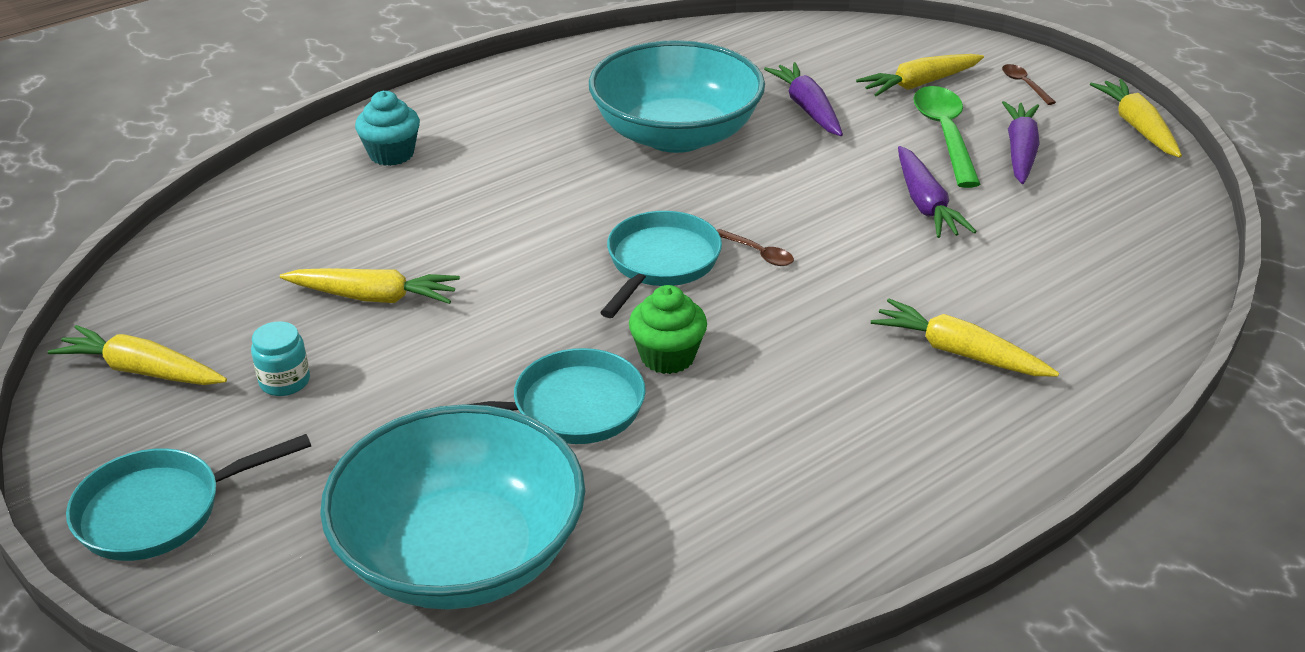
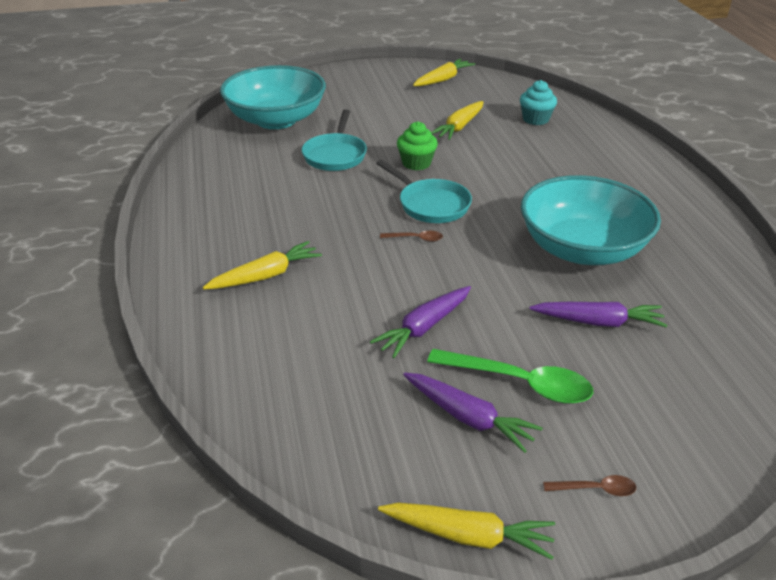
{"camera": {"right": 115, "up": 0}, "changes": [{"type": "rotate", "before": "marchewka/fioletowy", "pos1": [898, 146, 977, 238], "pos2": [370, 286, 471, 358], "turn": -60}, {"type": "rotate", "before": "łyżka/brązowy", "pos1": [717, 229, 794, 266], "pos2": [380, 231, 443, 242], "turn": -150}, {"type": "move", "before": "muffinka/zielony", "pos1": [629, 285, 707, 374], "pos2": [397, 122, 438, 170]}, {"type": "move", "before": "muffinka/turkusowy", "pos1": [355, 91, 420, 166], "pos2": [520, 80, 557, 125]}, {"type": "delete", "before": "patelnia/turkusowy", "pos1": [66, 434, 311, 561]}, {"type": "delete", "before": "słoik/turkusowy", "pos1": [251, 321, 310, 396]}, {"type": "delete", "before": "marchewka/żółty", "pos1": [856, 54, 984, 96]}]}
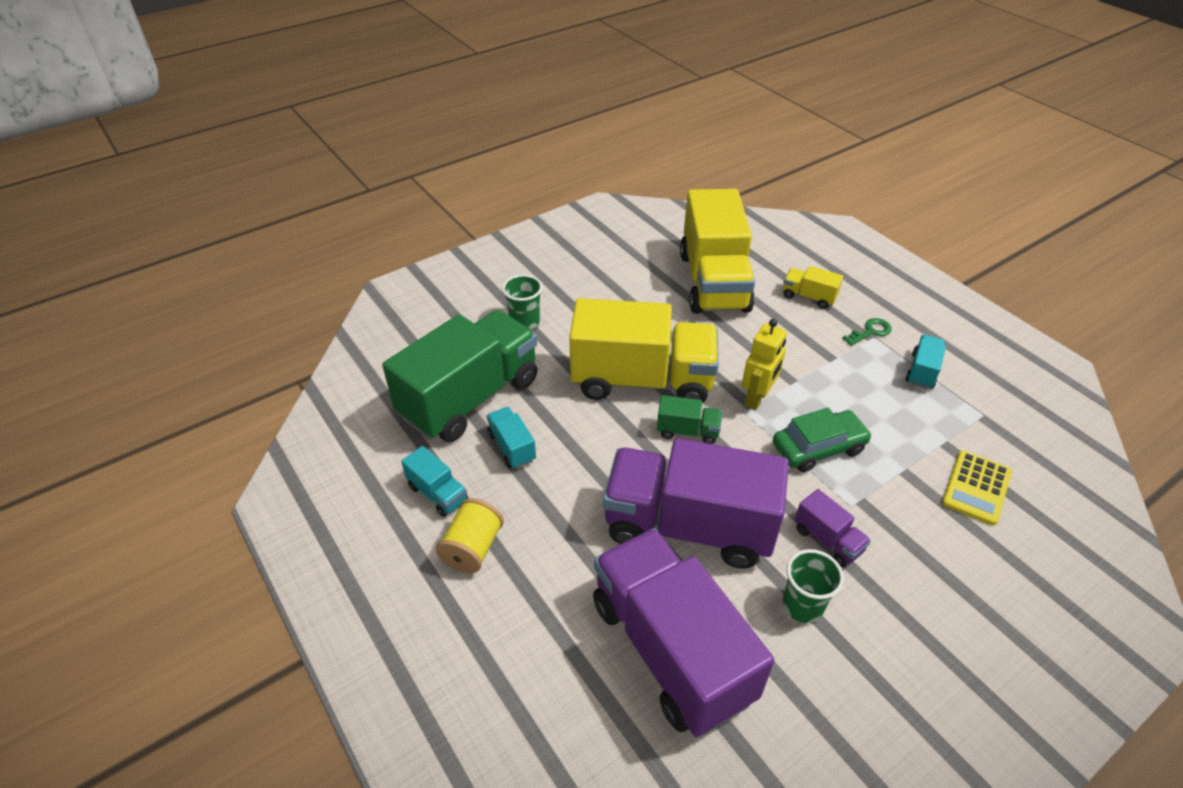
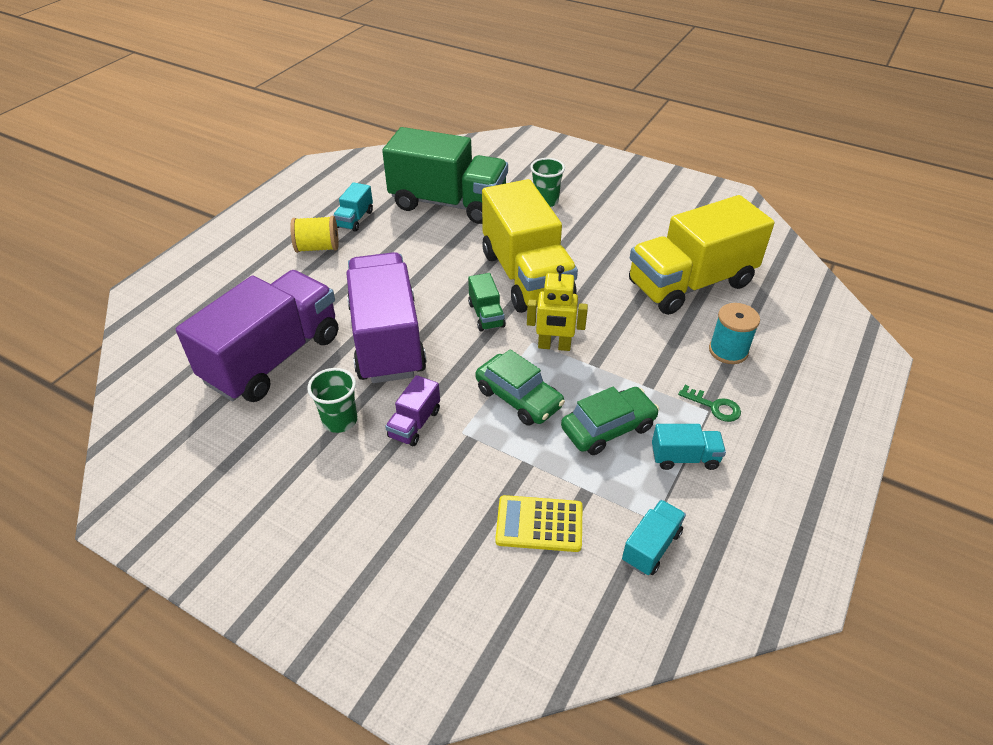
{"camera": {"right": 65, "up": 0}, "changes": [{"type": "insert", "after": "samochód/zielony", "pos2": [561, 387, 659, 455]}, {"type": "move", "before": "ciężarówka/turkusowy", "pos1": [486, 407, 536, 469], "pos2": [622, 500, 686, 575]}, {"type": "replace", "before": "ciężarówka/żółty", "after": "szpulka/turkusowy", "pos1": [783, 266, 843, 309], "pos2": [709, 303, 760, 364]}]}
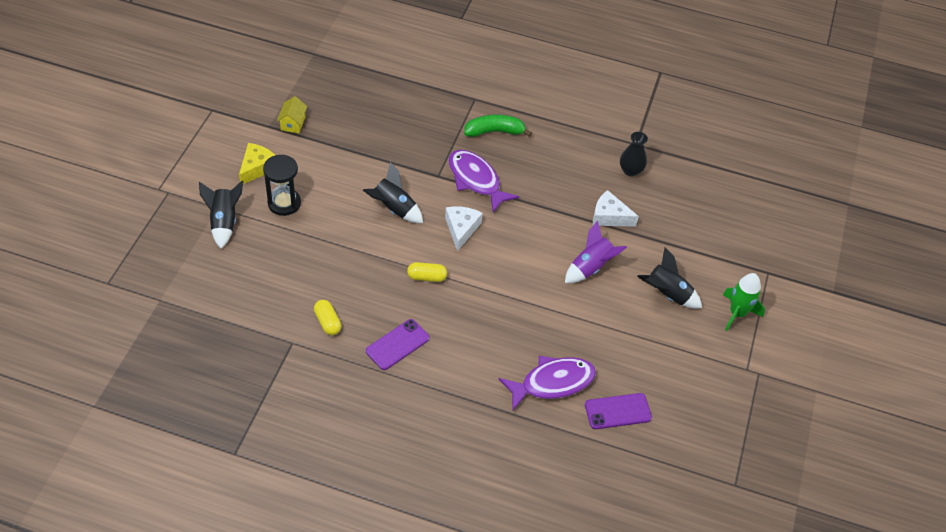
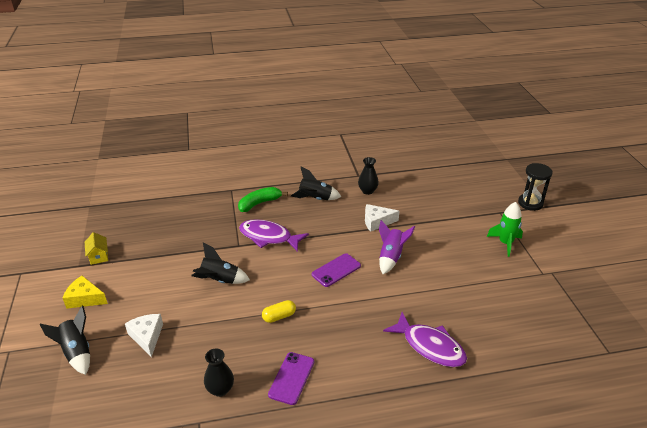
{"camera": {"right": -25, "up": -15}, "changes": [{"type": "rotate", "before": "ser/żółty", "pos1": [239, 143, 275, 184], "pos2": [63, 276, 108, 309], "turn": -75}, {"type": "move", "before": "ser/biały", "pos1": [445, 206, 483, 251], "pos2": [125, 314, 163, 357]}, {"type": "replace", "before": "kapsułka/żółty", "after": "wazon/czarny", "pos1": [314, 300, 341, 335], "pos2": [204, 348, 234, 397]}, {"type": "move", "before": "rakieta/czarny", "pos1": [637, 247, 702, 309], "pos2": [291, 167, 341, 200]}, {"type": "move", "before": "telefon/fioletowy", "pos1": [585, 393, 652, 429], "pos2": [312, 253, 361, 287]}, {"type": "rotate", "before": "ryba/fioletowy", "pos1": [499, 356, 596, 410], "pos2": [383, 312, 467, 367], "turn": 90}, {"type": "move", "before": "klepsydra/czarny", "pos1": [263, 155, 301, 216], "pos2": [518, 163, 552, 211]}]}
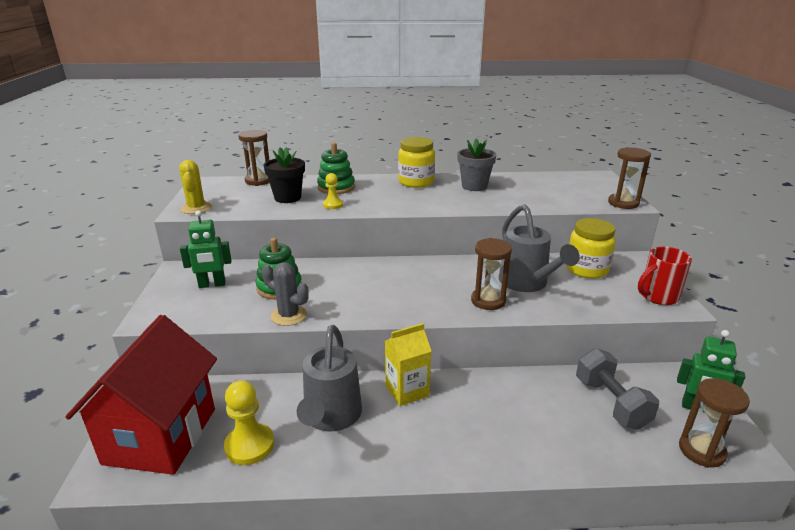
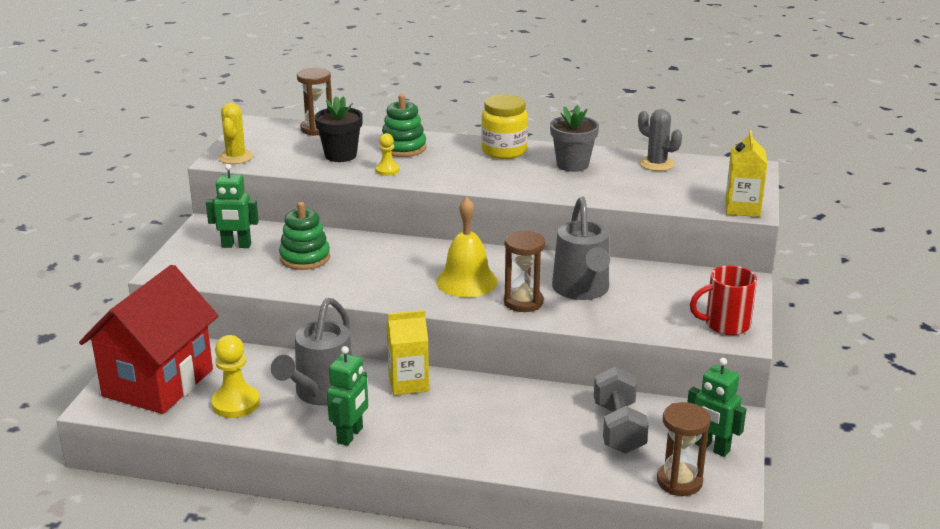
{"camera": {"right": 15, "up": 0}, "changes": [{"type": "insert", "after": "robot/zielony", "pos2": [327, 346, 368, 446]}, {"type": "insert", "after": "dzwonek/żółty", "pos2": [436, 197, 498, 298]}, {"type": "move", "before": "kaktus/szary", "pos1": [262, 262, 309, 326], "pos2": [638, 109, 682, 171]}, {"type": "replace", "before": "klepsydra/brązowy", "after": "karton mleka/żółty", "pos1": [608, 147, 651, 209], "pos2": [725, 130, 767, 217]}, {"type": "delete", "before": "słoik/żółty", "pos1": [566, 218, 616, 279]}]}
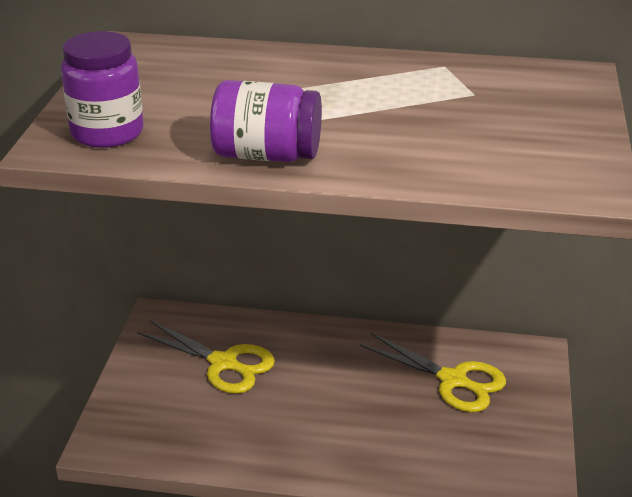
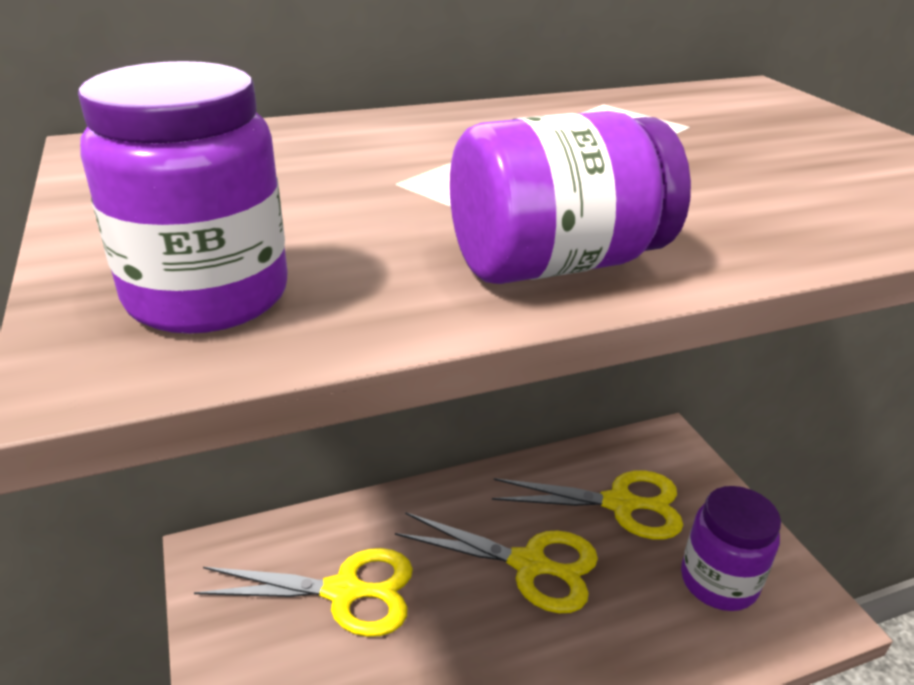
{"camera": {"right": -30, "up": 0}, "changes": [{"type": "insert", "after": "nożyczki/żółty", "pos2": [395, 512, 598, 613]}, {"type": "insert", "after": "słoik/fioletowy", "pos2": [681, 486, 781, 611]}]}
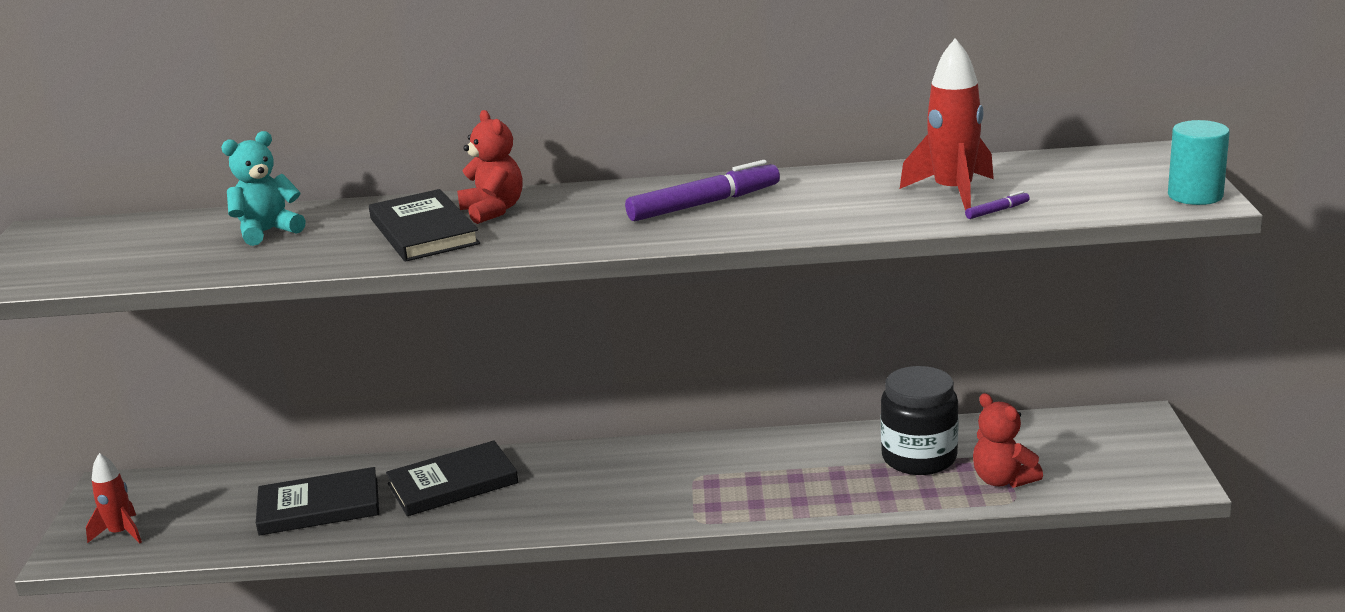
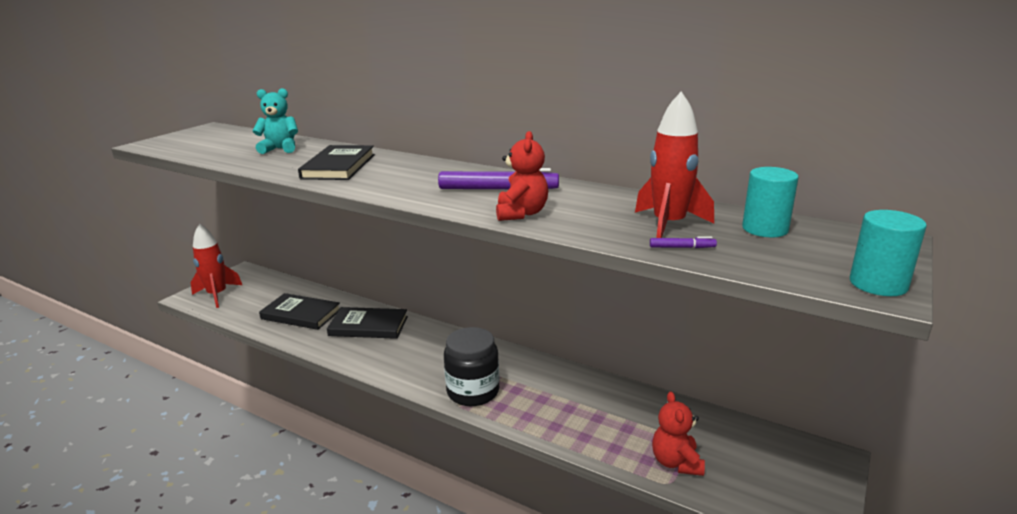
{"camera": {"right": 30, "up": 0}, "changes": [{"type": "resize", "before": "rakieta/czerwony", "pos1": [86, 453, 142, 544], "pos2": [191, 224, 242, 308], "scale": 1.56}, {"type": "move", "before": "słoik/czarny", "pos1": [881, 366, 959, 475], "pos2": [444, 327, 499, 406]}, {"type": "move", "before": "miś/czerwony", "pos1": [457, 110, 522, 224], "pos2": [496, 131, 548, 221]}, {"type": "insert", "after": "walec/turkusowy", "pos2": [742, 167, 799, 237]}]}
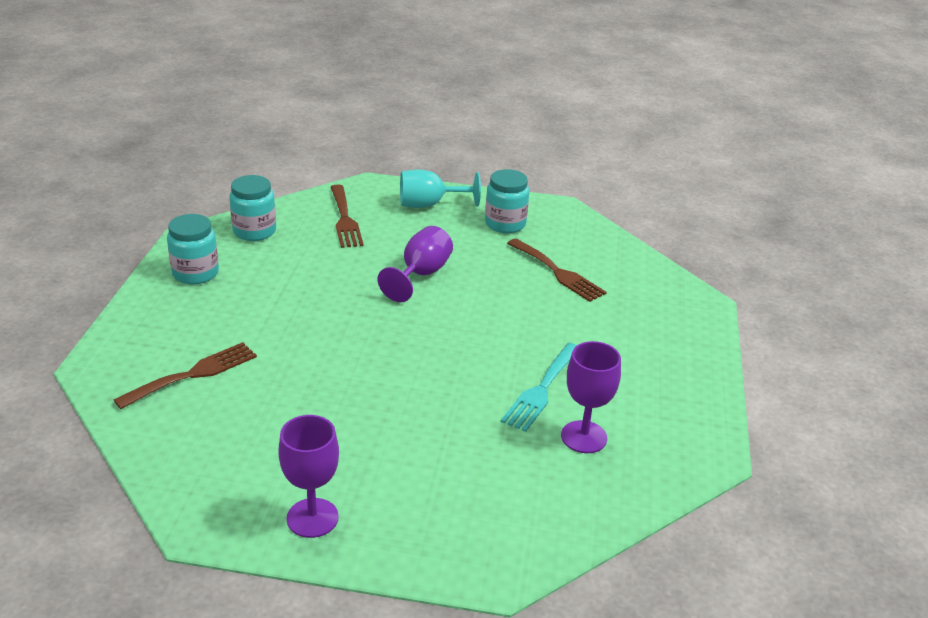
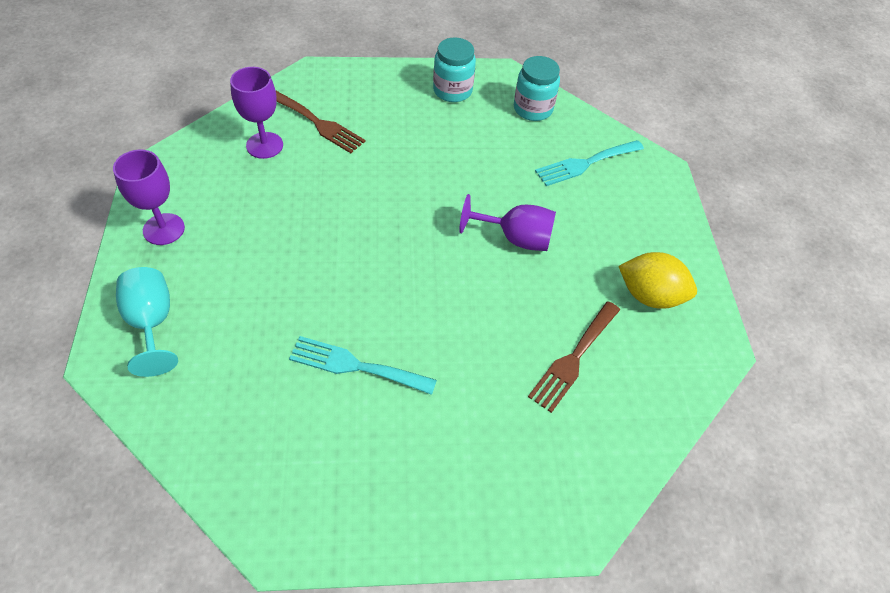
{"camera": {"right": 75, "up": 20}, "changes": [{"type": "move", "before": "kielich/turkusowy", "pos1": [400, 170, 481, 208], "pos2": [116, 267, 178, 377]}, {"type": "move", "before": "kielich/fioletowy", "pos1": [561, 341, 621, 453], "pos2": [230, 67, 283, 159]}, {"type": "recolor", "before": "widelec/brązowy", "after": "widelec/turkusowy", "pos1": [331, 185, 364, 248], "pos2": [535, 140, 644, 186]}, {"type": "replace", "before": "słoik/turkusowy", "after": "cytryna/żółty", "pos1": [485, 169, 529, 233], "pos2": [618, 252, 697, 309]}]}
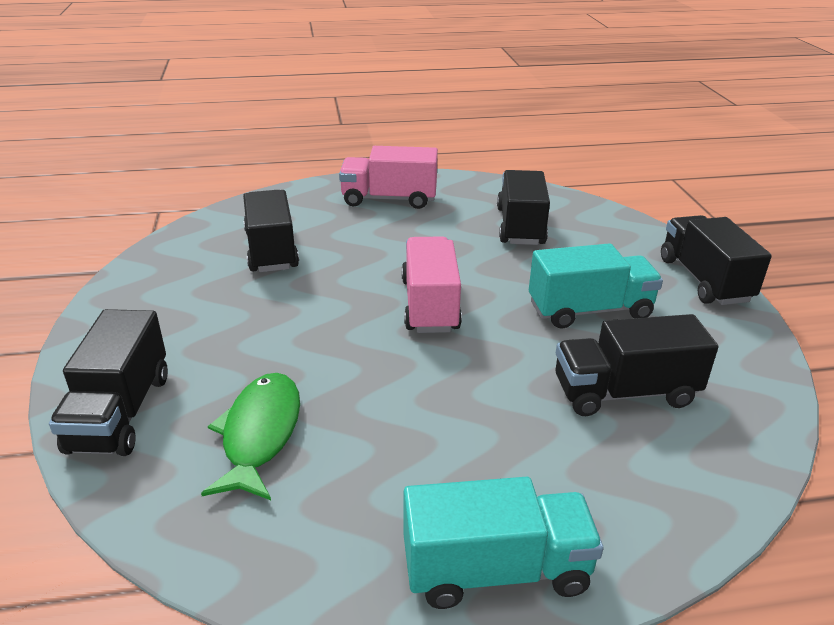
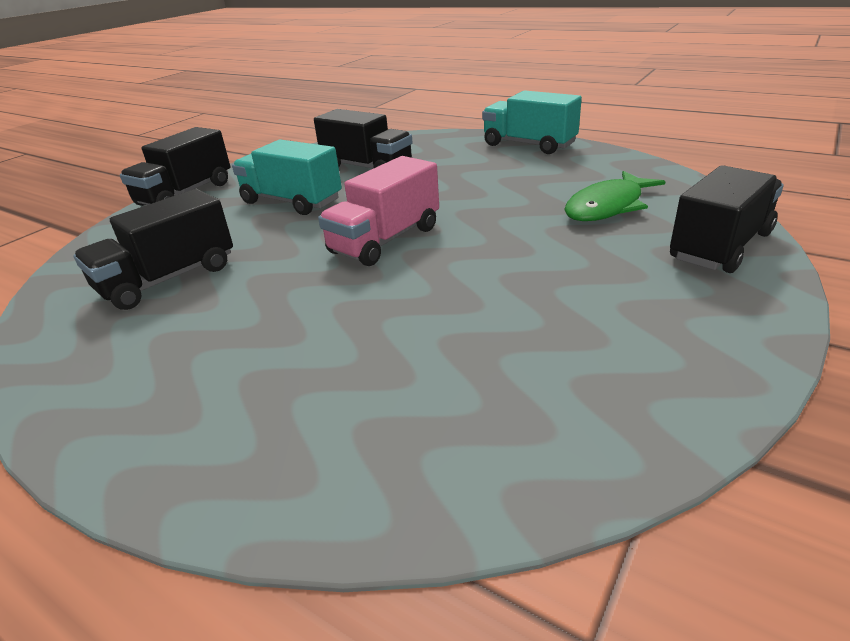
{"camera": {"right": -135, "up": 0}, "changes": [{"type": "delete", "before": "ciężarówka/czarny", "pos1": [243, 190, 299, 272]}, {"type": "delete", "before": "ciężarówka/różowy", "pos1": [339, 146, 438, 209]}]}
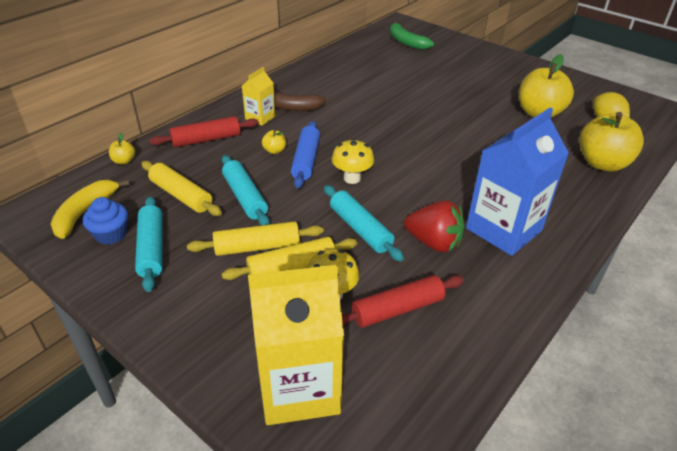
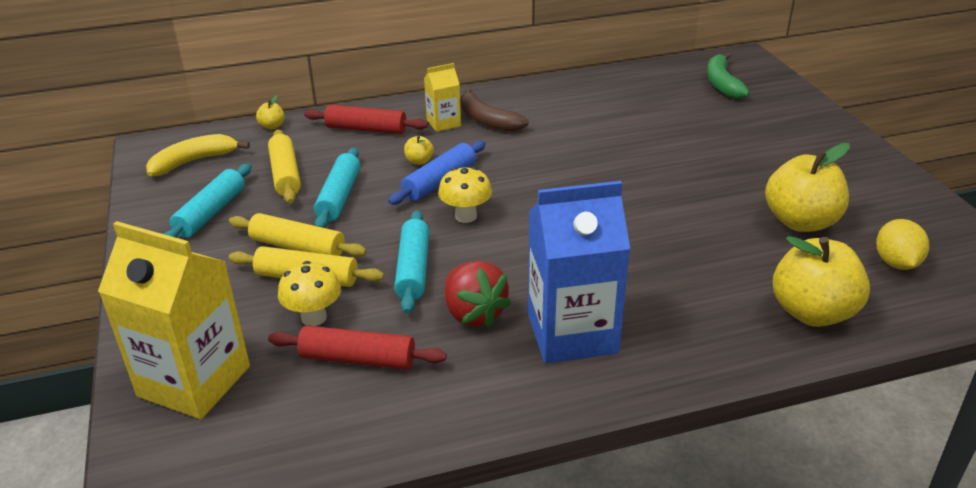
{"camera": {"right": 35, "up": -5}, "changes": [{"type": "delete", "before": "muffinka/niebieski", "pos1": [83, 197, 128, 245]}]}
